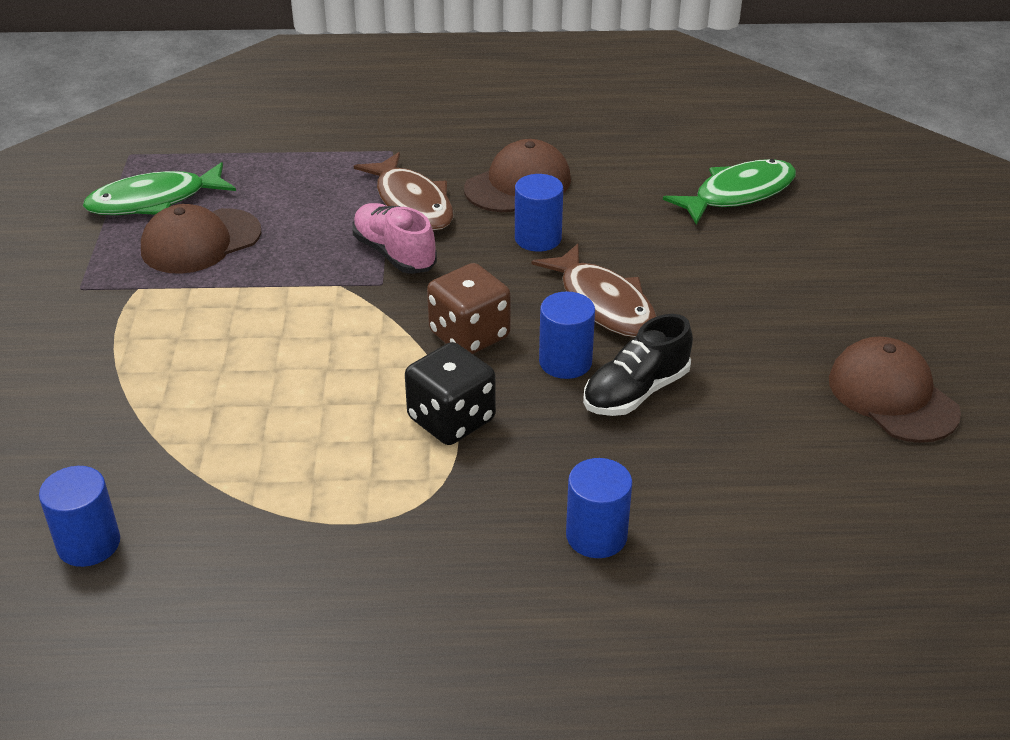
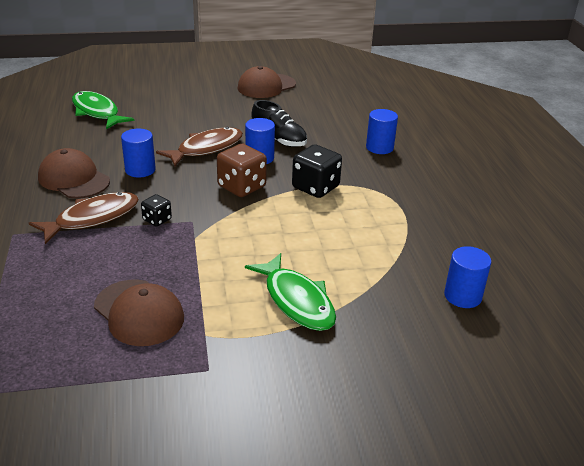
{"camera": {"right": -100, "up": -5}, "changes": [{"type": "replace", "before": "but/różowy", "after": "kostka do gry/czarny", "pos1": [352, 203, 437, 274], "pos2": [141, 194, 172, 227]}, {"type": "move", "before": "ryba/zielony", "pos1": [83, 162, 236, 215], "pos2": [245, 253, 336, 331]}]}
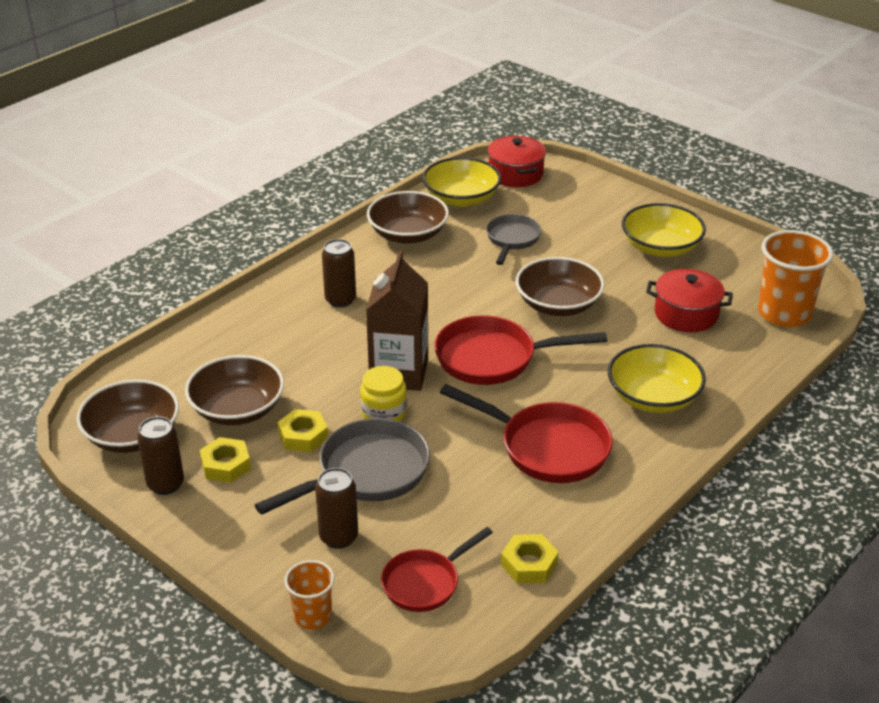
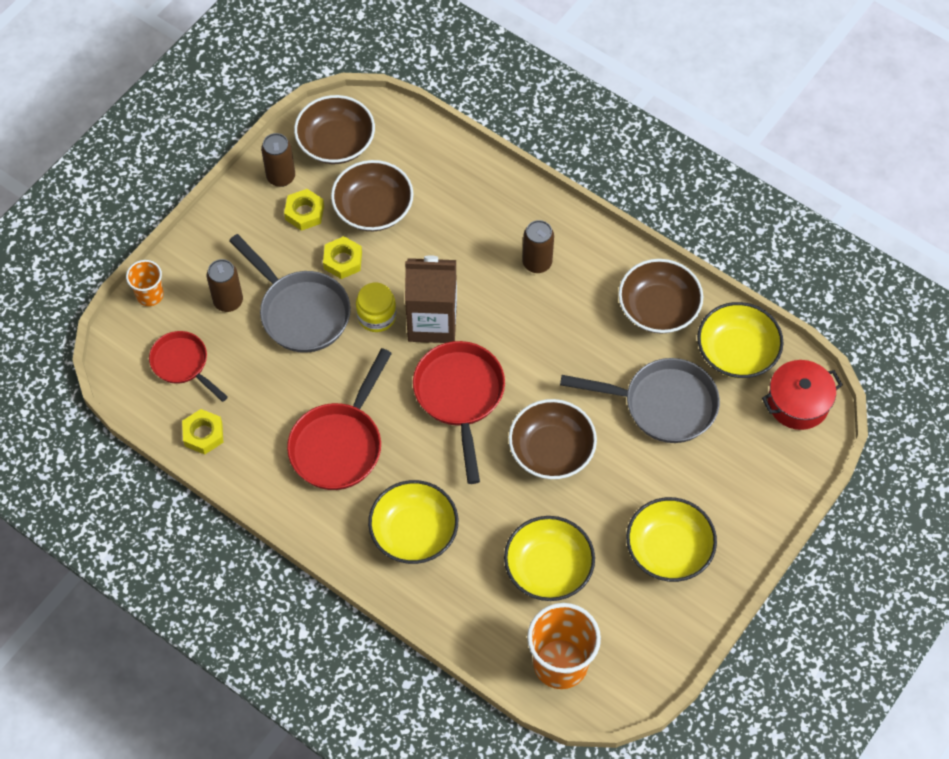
{"camera": {"right": 85, "up": 25}, "changes": [{"type": "replace", "before": "garnek/czerwony", "after": "miska/żółty", "pos1": [646, 269, 733, 332], "pos2": [504, 516, 595, 601]}, {"type": "resize", "before": "patelnia/szary", "pos1": [486, 214, 542, 265], "pos2": [560, 358, 720, 443], "scale": 1.58}]}
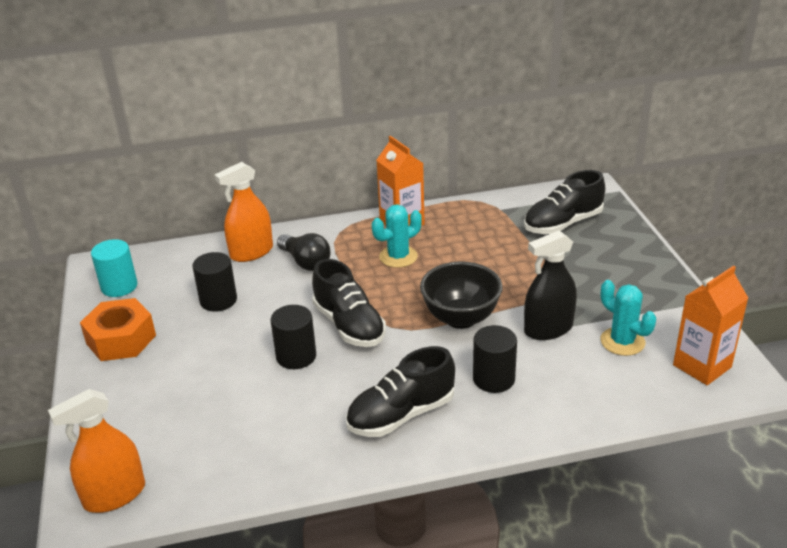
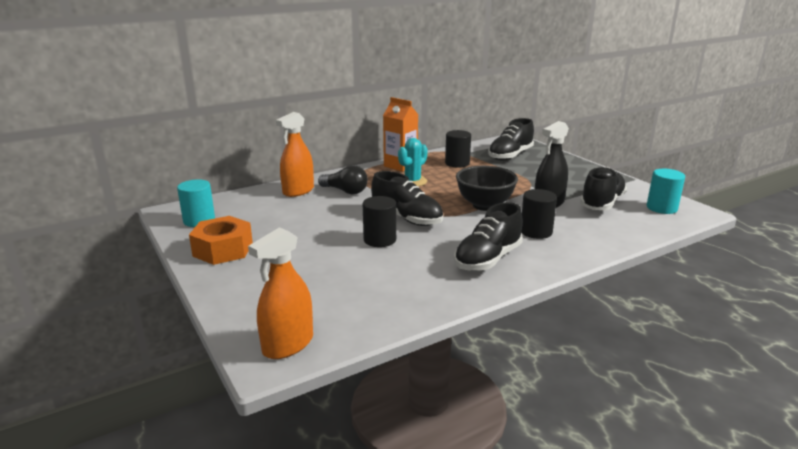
{"camera": {"right": -20, "up": -10}, "changes": [{"type": "move", "before": "walec/czarny", "pos1": [193, 252, 237, 311], "pos2": [445, 130, 471, 168]}, {"type": "replace", "before": "kaktus/turkusowy", "after": "but/czarny", "pos1": [600, 280, 656, 356], "pos2": [580, 167, 627, 210]}, {"type": "replace", "before": "karton mleka/pomarańczowy", "after": "walec/turkusowy", "pos1": [673, 266, 748, 385], "pos2": [647, 169, 685, 214]}]}
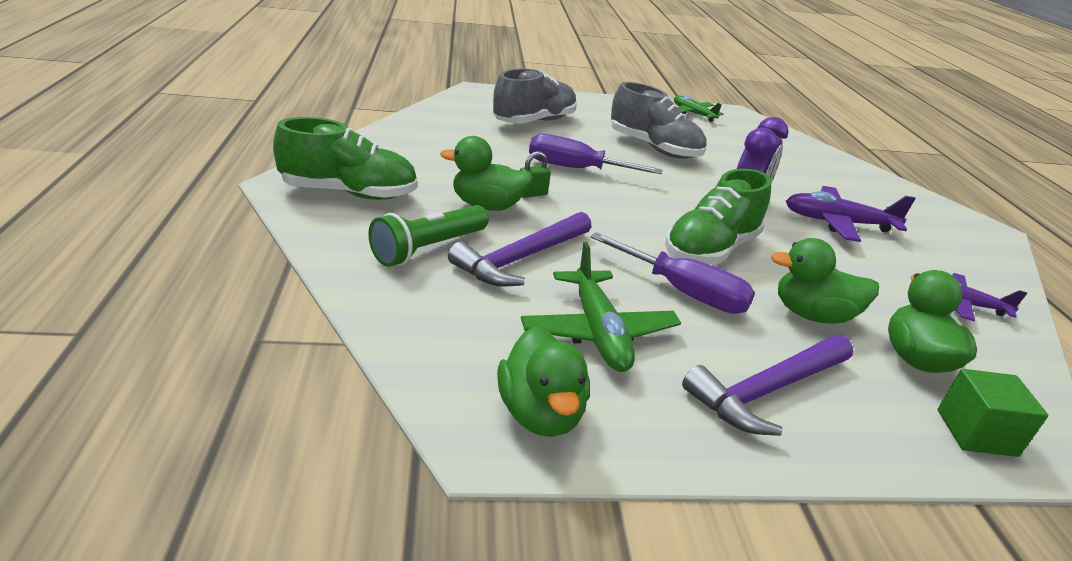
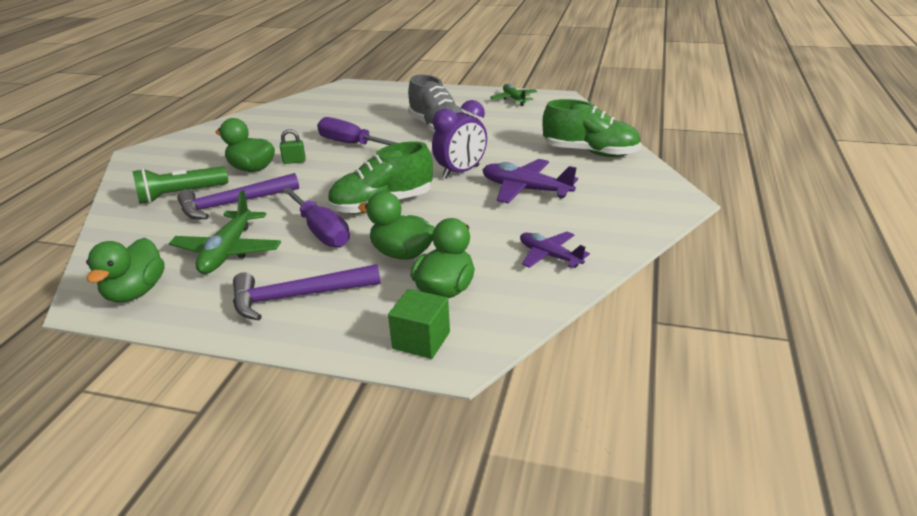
{"camera": {"right": 25, "up": 0}, "changes": [{"type": "move", "before": "but/zielony", "pos1": [273, 117, 417, 200], "pos2": [543, 99, 641, 157]}, {"type": "delete", "before": "but/szary", "pos1": [493, 68, 577, 124]}]}
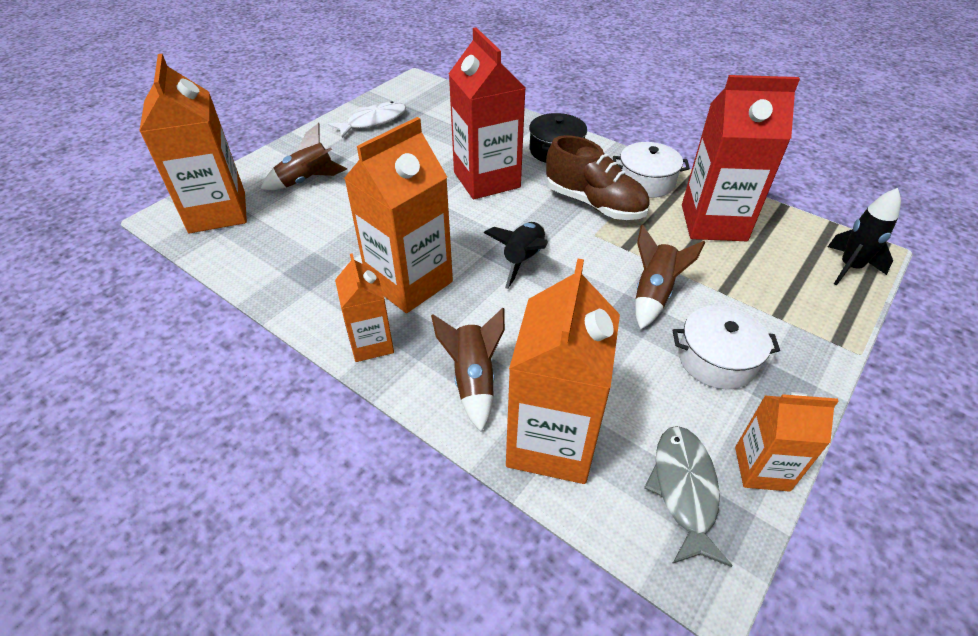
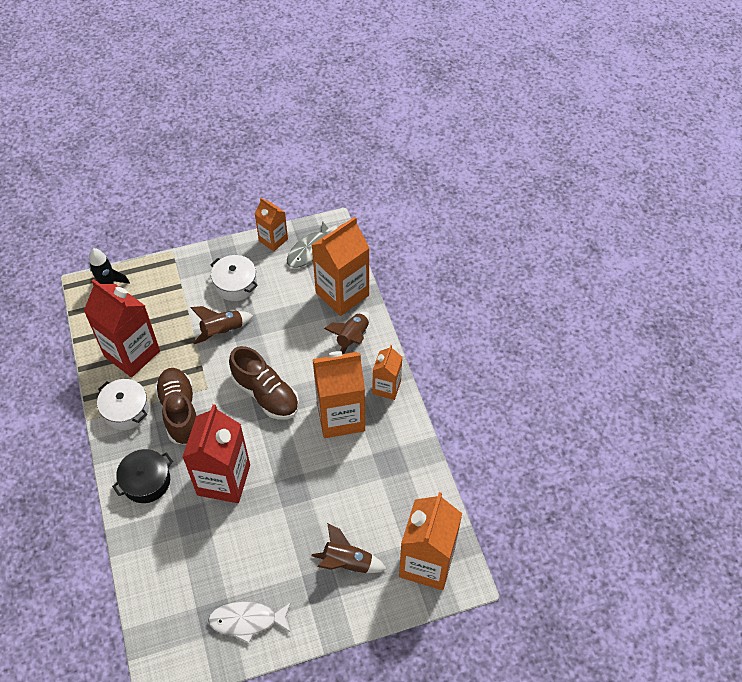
{"camera": {"right": -145, "up": 10}, "changes": [{"type": "replace", "before": "rakieta/czarny", "after": "but/brązowy", "pos1": [484, 222, 548, 289], "pos2": [229, 346, 299, 419]}]}
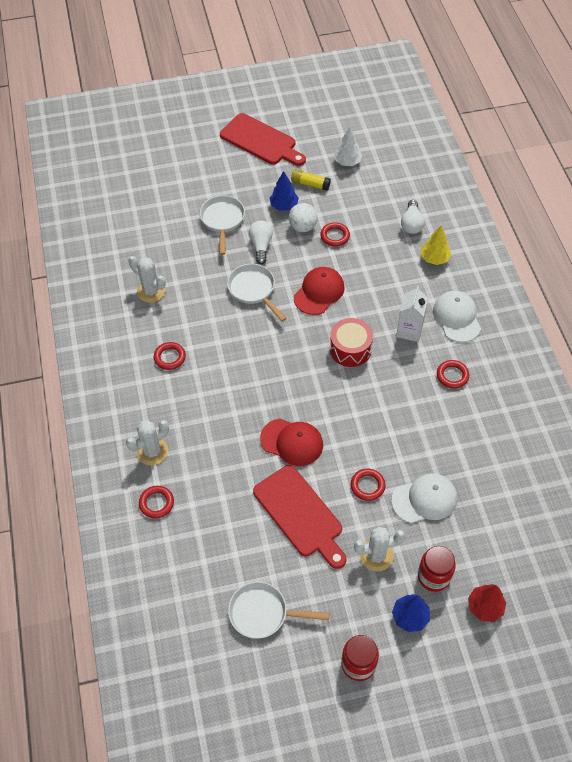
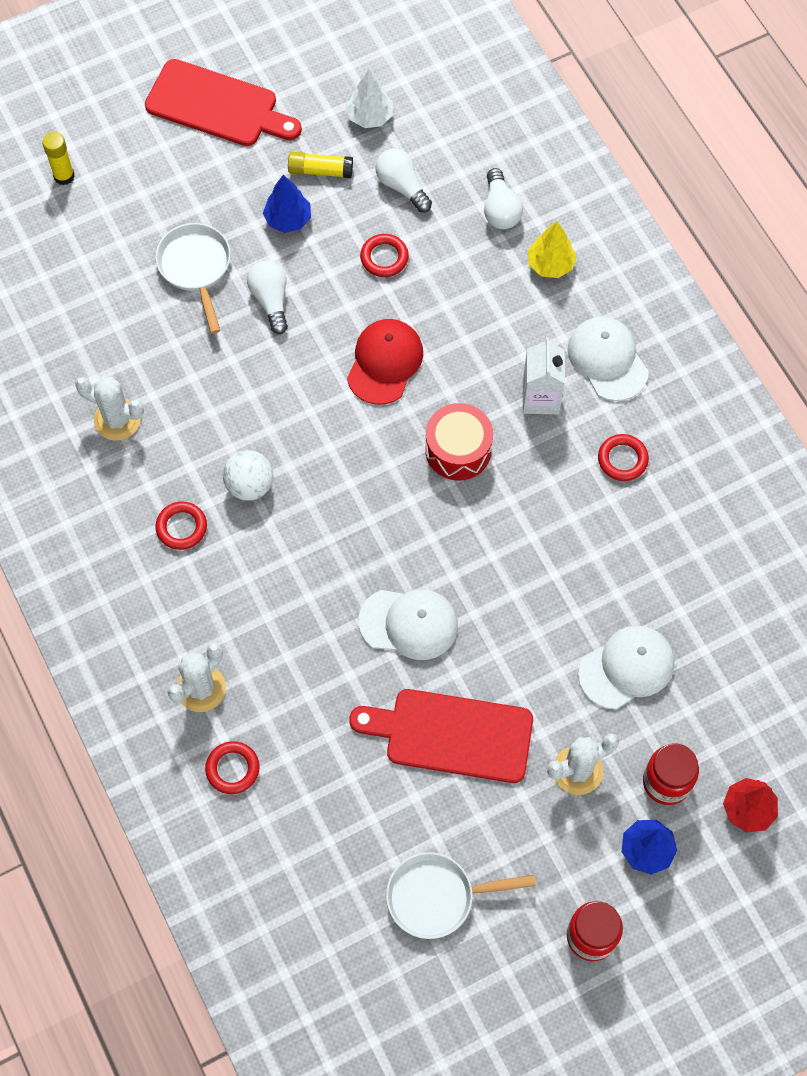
{"camera": {"right": -15, "up": 10}, "changes": [{"type": "insert", "after": "klej w sztyfcie/żółty", "pos2": [42, 132, 75, 185]}, {"type": "move", "before": "piłka/biały", "pos1": [289, 203, 318, 232], "pos2": [223, 450, 273, 501]}, {"type": "rotate", "before": "deska do krojenia/czerwony", "pos1": [253, 465, 346, 569], "pos2": [349, 689, 533, 783], "turn": 150}, {"type": "recolor", "before": "czapka/czerwony", "after": "czapka/biały", "pos1": [260, 418, 323, 466], "pos2": [359, 589, 458, 660]}, {"type": "insert", "after": "żarówka/biały", "pos2": [375, 148, 432, 212]}, {"type": "delete", "before": "patelnia/biały", "pos1": [227, 264, 287, 322]}, {"type": "delete", "before": "pierścień/czerwony", "pos1": [351, 468, 386, 501]}]}
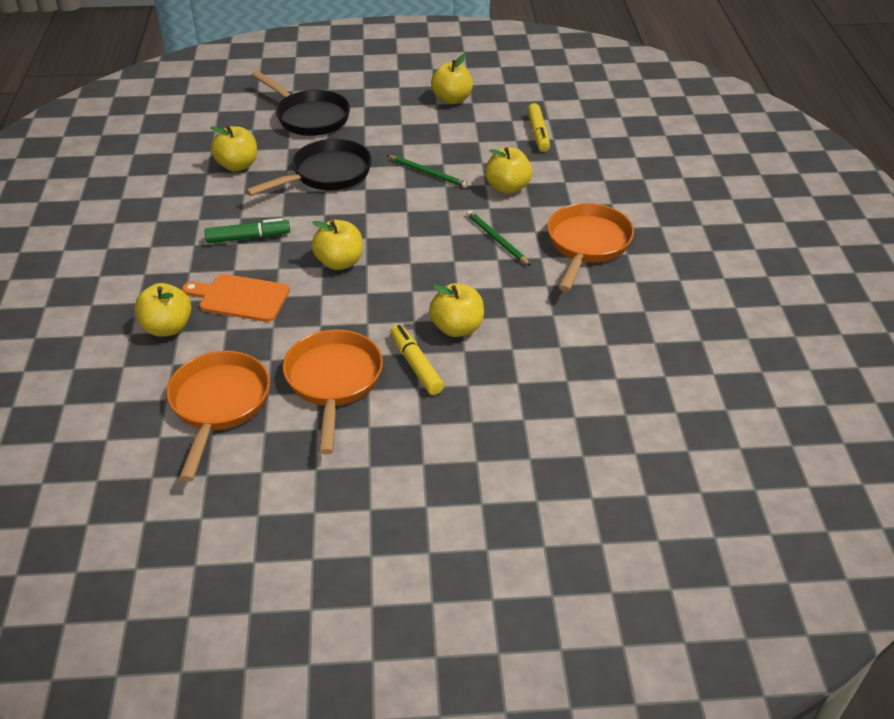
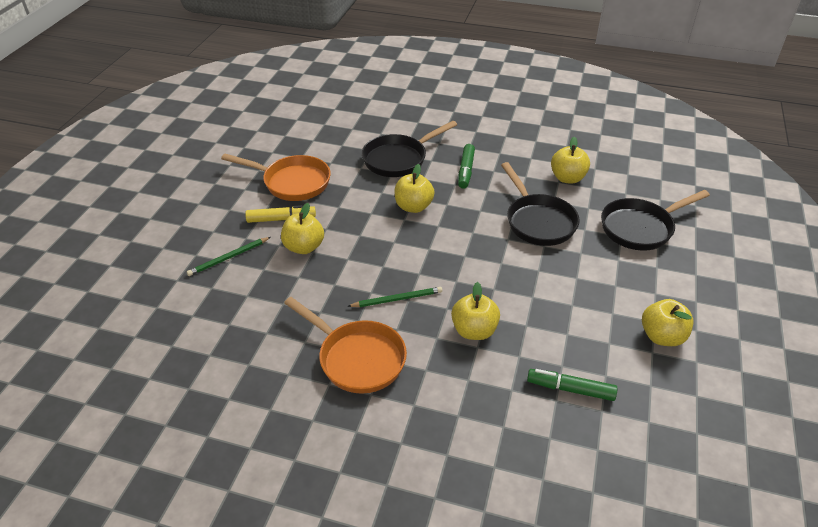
{"camera": {"right": 110, "up": 0}, "changes": [{"type": "move", "before": "ołówek/zielony", "pos1": [387, 155, 468, 188], "pos2": [187, 237, 270, 276]}, {"type": "replace", "before": "deska do krojenia/pomarańczowy", "after": "patelnia/czarny", "pos1": [182, 274, 290, 322], "pos2": [362, 121, 457, 177]}, {"type": "recolor", "before": "flamaster/żółty", "after": "flamaster/zielony", "pos1": [527, 103, 550, 152], "pos2": [527, 369, 617, 401]}, {"type": "delete", "before": "jabłko/żółty", "pos1": [134, 283, 192, 337]}, {"type": "delete", "before": "patelnia/pomarańczowy", "pos1": [167, 351, 270, 482]}]}
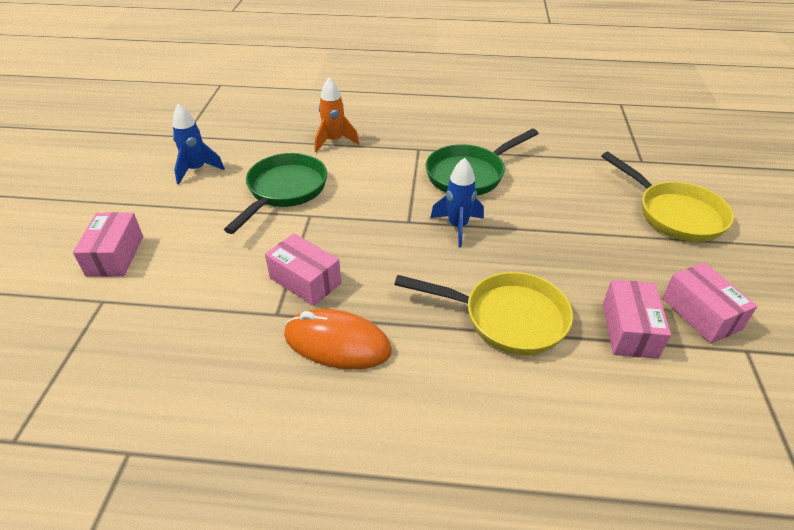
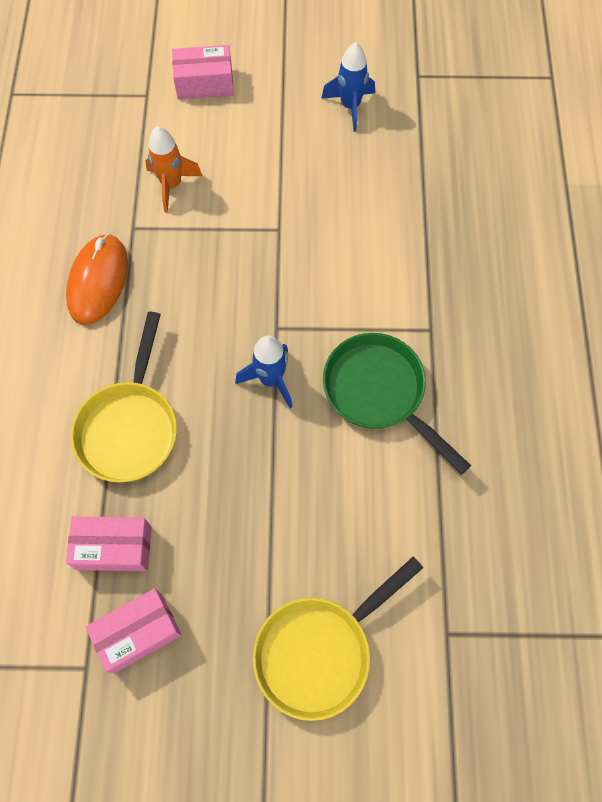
{"camera": {"right": 85, "up": 25}, "changes": [{"type": "move", "before": "rakieta/pomarańczowy", "pos1": [315, 78, 359, 152], "pos2": [145, 126, 203, 213]}, {"type": "delete", "before": "patelnia/zielony", "pos1": [224, 153, 327, 234]}, {"type": "delete", "before": "pudełko/różowy", "pos1": [265, 233, 341, 306]}]}
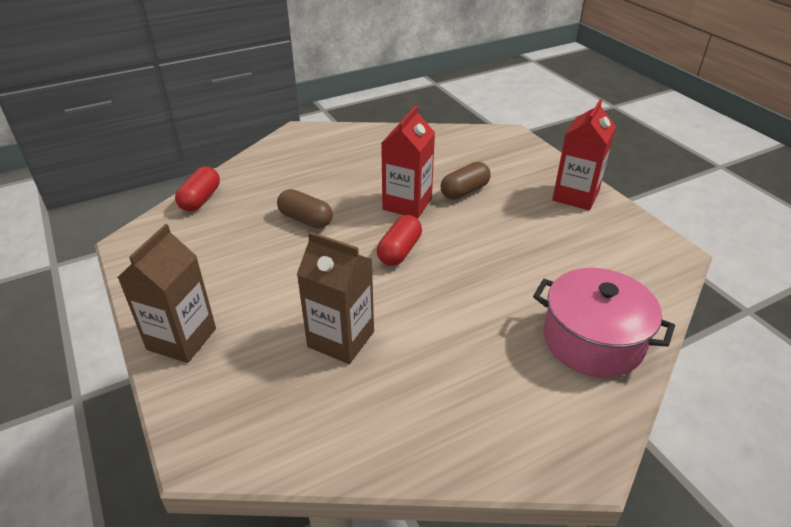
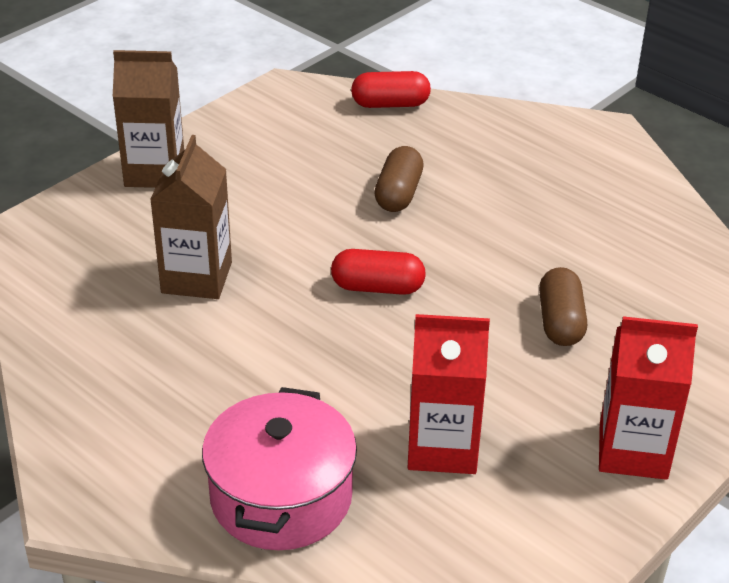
{"camera": {"right": 70, "up": 0}, "changes": [{"type": "move", "before": "karton mleka/czerwony", "pos1": [381, 106, 435, 219], "pos2": [408, 314, 490, 474]}, {"type": "rotate", "before": "kapsułka/brązowy", "pos1": [441, 162, 491, 200], "pos2": [539, 267, 587, 346], "turn": 60}]}
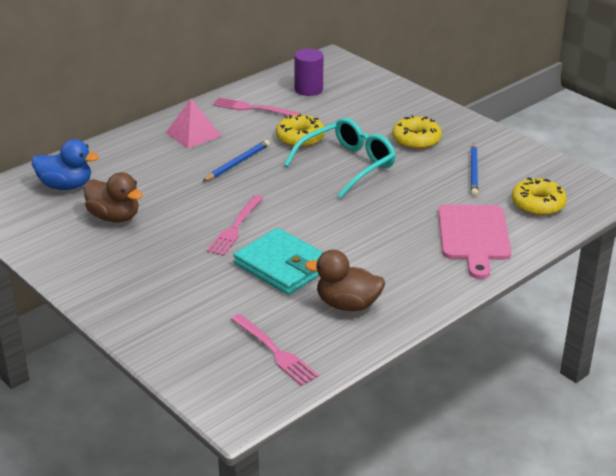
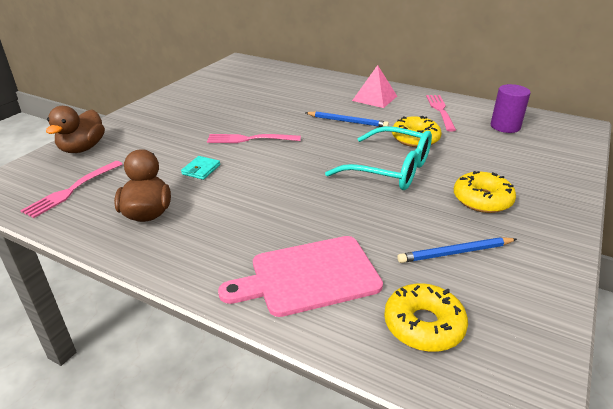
{"camera": {"right": 70, "up": 0}, "changes": [{"type": "move", "before": "kaczka/brązowy", "pos1": [84, 172, 143, 222], "pos2": [46, 106, 105, 153]}, {"type": "resize", "before": "portfel/turkusowy", "pos1": [234, 228, 324, 295], "pos2": [181, 156, 220, 180], "scale": 0.44}, {"type": "delete", "before": "kaczka/niebieski", "pos1": [32, 139, 99, 190]}]}
